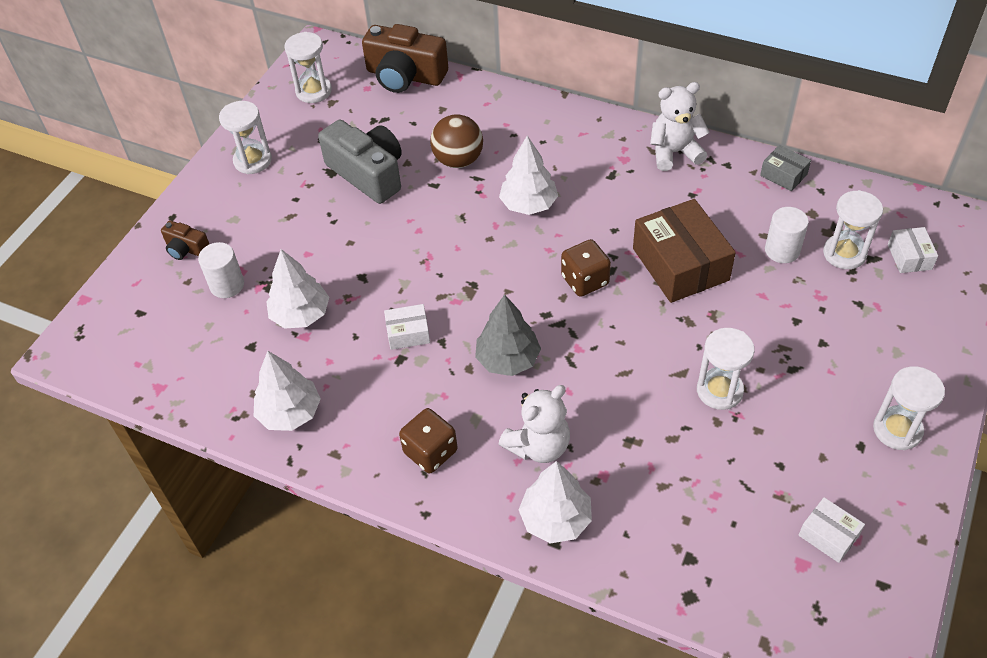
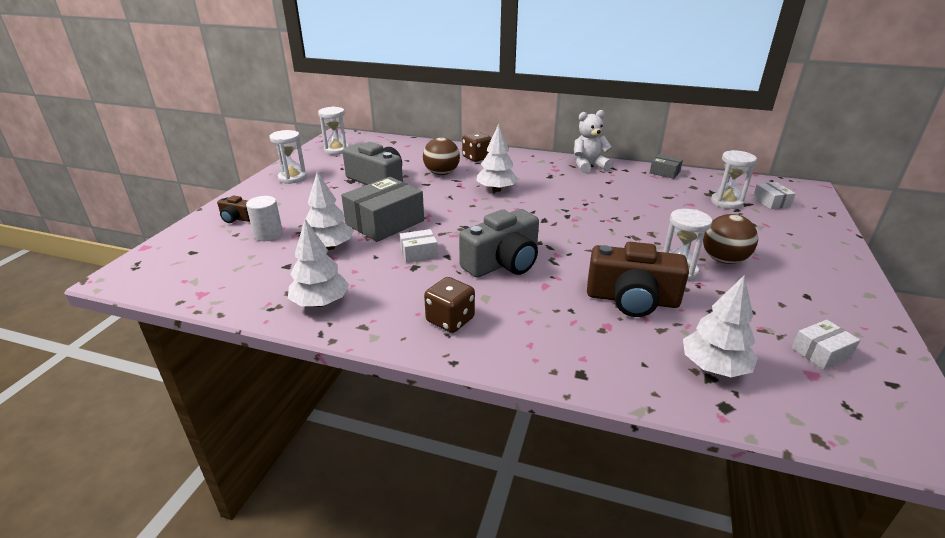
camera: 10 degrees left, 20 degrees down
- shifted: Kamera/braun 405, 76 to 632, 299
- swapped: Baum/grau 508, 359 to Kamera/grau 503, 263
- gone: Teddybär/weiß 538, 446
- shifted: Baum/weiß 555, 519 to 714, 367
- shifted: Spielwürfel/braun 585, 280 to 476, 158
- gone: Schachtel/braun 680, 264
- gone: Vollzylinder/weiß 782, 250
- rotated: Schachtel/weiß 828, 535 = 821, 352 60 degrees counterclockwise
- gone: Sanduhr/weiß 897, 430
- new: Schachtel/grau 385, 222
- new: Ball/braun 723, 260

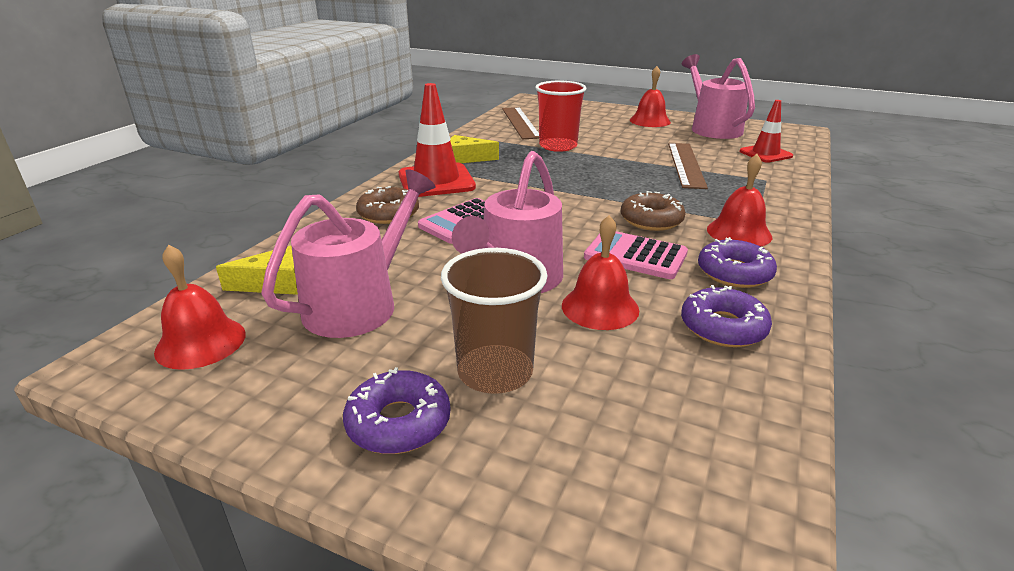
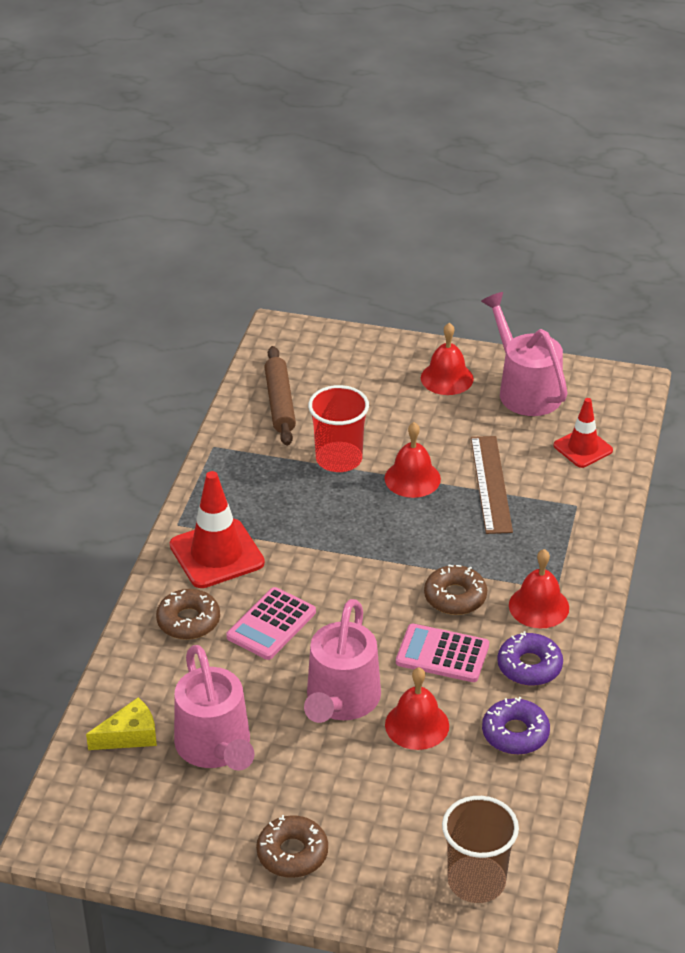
camera: 10 degrees left, 10 degrees up
- shifted: Glocke/rot 200, 342 to 412, 478
- rotated: Gießkanne/rosa 360, 303 = 216, 748 135 degrees clockwise
- repainted: Donut/lila 398, 422 to Donut/braun 292, 853
- shifted: Becher/braun 495, 372 to 476, 881
- gone: Käse/gelb 466, 158
- swapped: Lineal/braun 520, 122 to Nudelholz/braun 280, 403

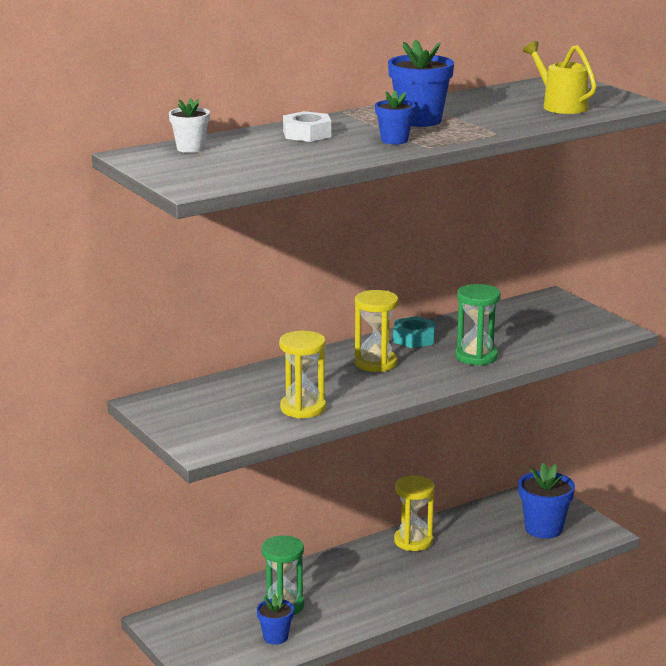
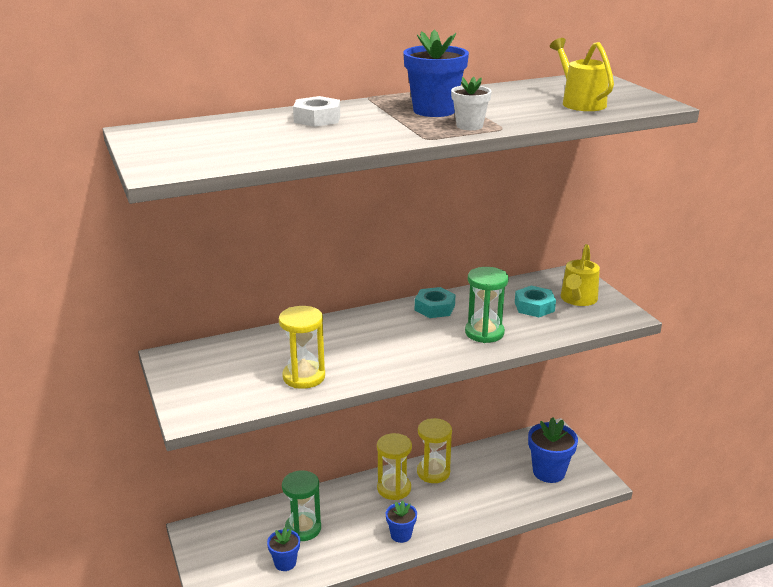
camera: 10 degrees right, 5 degrees up
- shifted: Blumentopf/weiß 190, 148 to 469, 126
- shifted: Sanduhr/gelb 375, 363 to 394, 488
- shifted: Blumentopf/blau 394, 140 to 401, 535
- new: Sechskantmutter/türkis 534, 307
- new: Gießkanne/gelb 577, 300

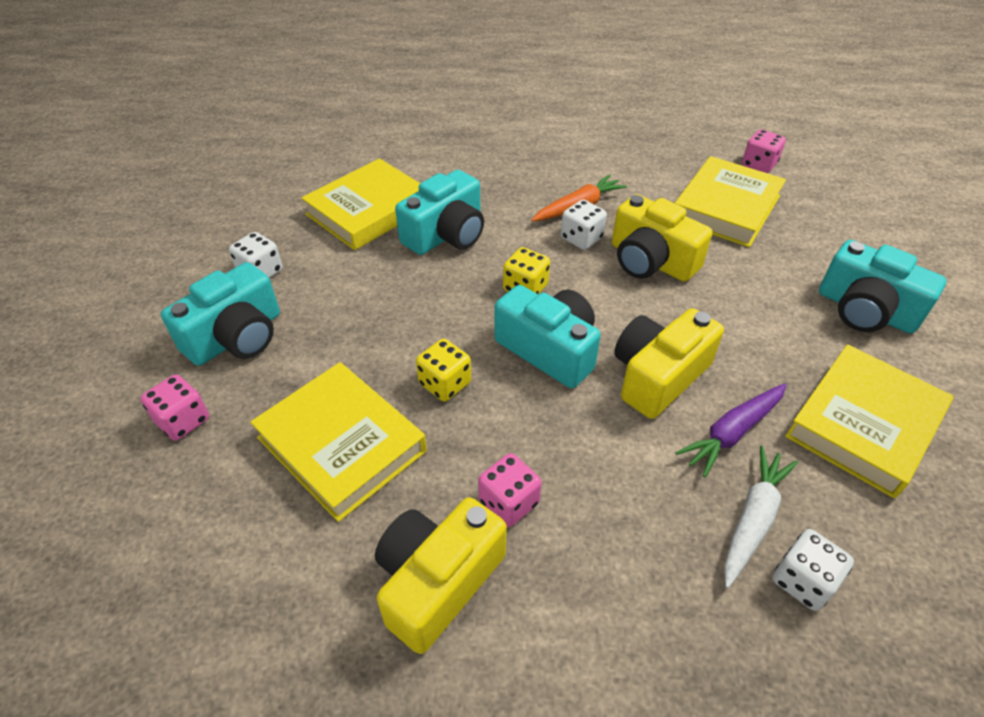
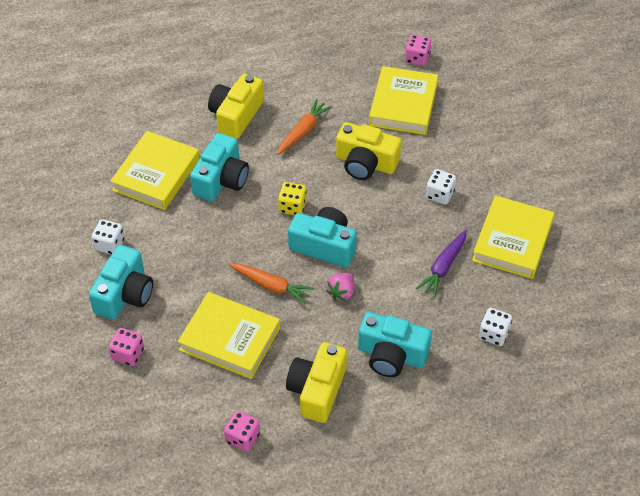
camera: 20 degrees left, 5 degrees up
- swapped: Spielwürfel/gelb 445, 383 to Karotte/orange 271, 286
- shifted: Spielwürfel/rosa 508, 502 to 242, 438
- shifted: Spielwürfel/weiß 581, 238 to 439, 194
- shifted: Kamera/gelb 658, 376 to 236, 115
- gone: Karotte/weiß 753, 519
- shifted: Kamera/türkis 865, 310 to 391, 355
- new: Erdbeere/rosa 341, 293

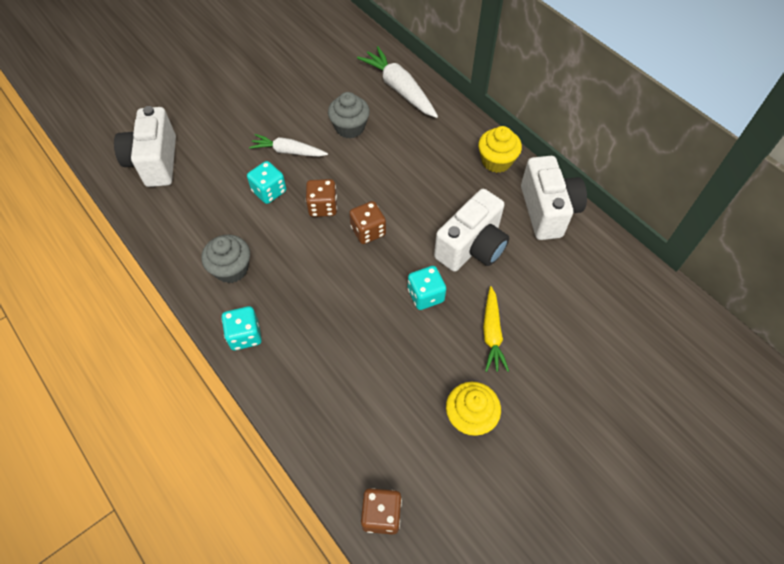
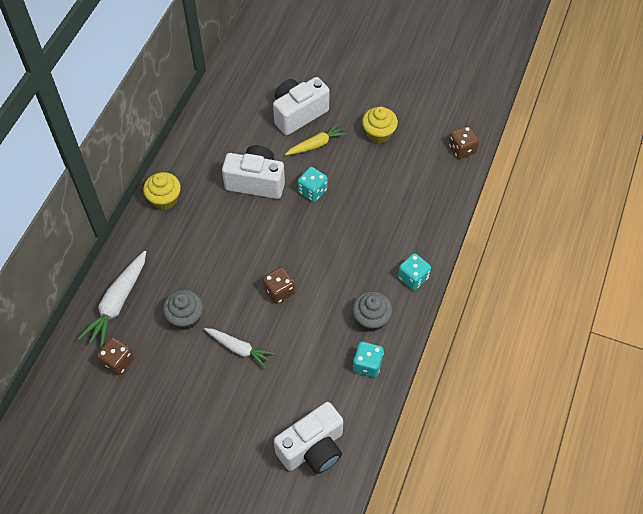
camera: 120 degrees left, 0 degrees up
- shifted: Spielwürfel/türkis 269, 191 to 367, 364
- rotated: Karotte/weiß 288, 151 = 239, 348 45 degrees counterclockwise
- shifted: Spielwürfel/braun 368, 231 to 118, 361
- shifted: Kamera/weiß 547, 211 to 298, 114

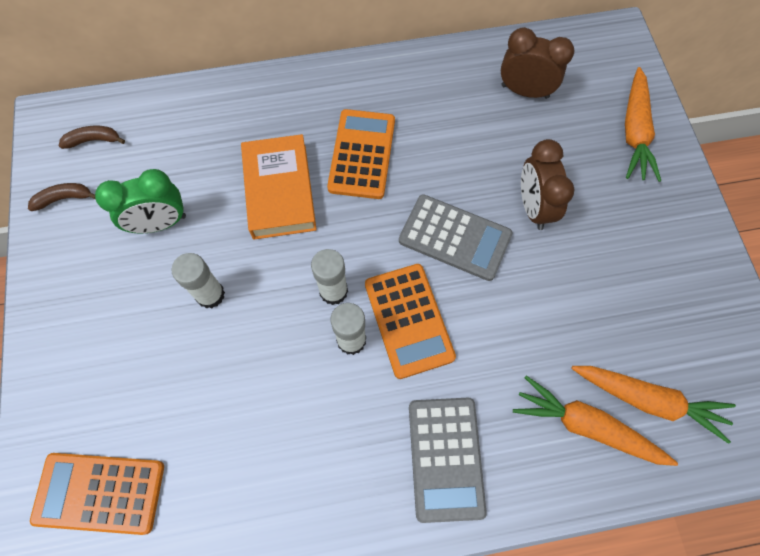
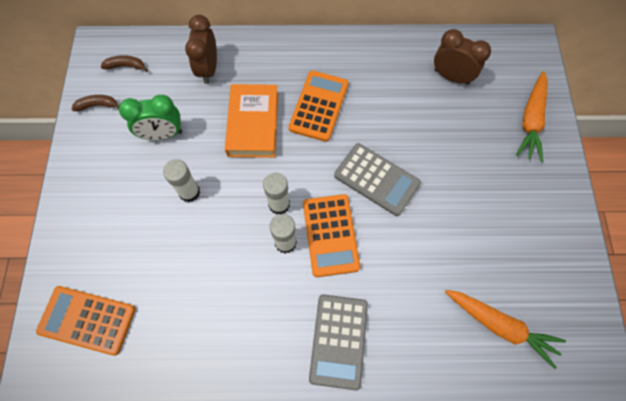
camera: 10 degrees right, 0 degrees up
- gone: Karotte/orange 586, 426
- shifted: Wecker/braun 533, 207 to 208, 69

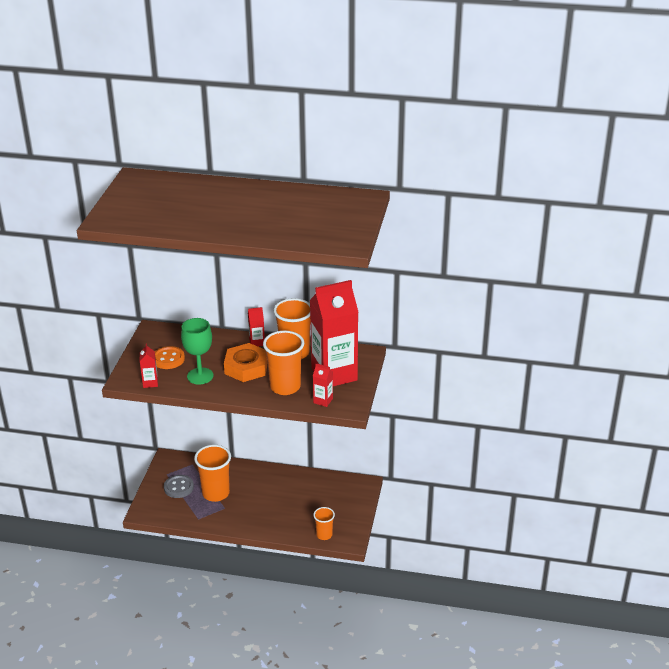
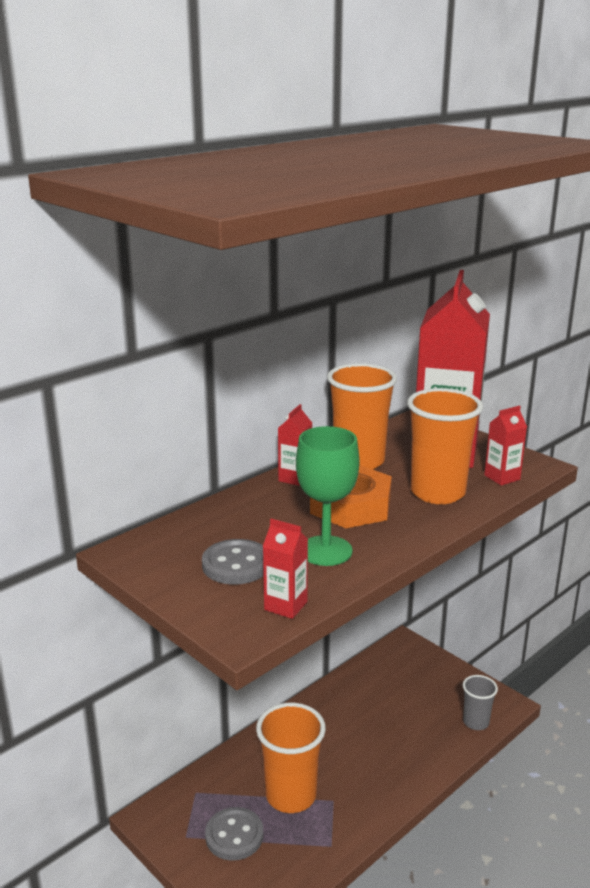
camera: 55 degrees left, 10 degrees down
- repainted: Knopf/orange 168, 359 to Knopf/grau 236, 564
- repainted: Becher/orange 324, 535 to Becher/grau 476, 722

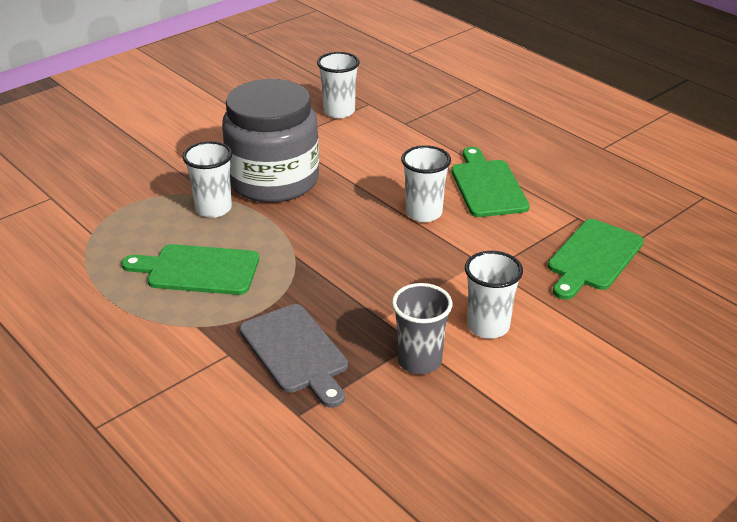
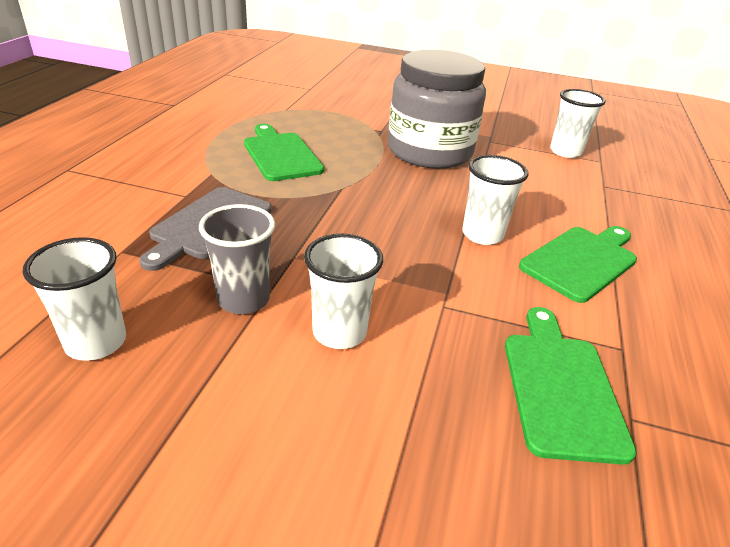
camera: 55 degrees right, 0 degrees up
- shifted: Becher/weiß 213, 209 to 96, 342
- rotated: Schneidebrett/grün 593, 257 = 560, 387 90 degrees clockwise

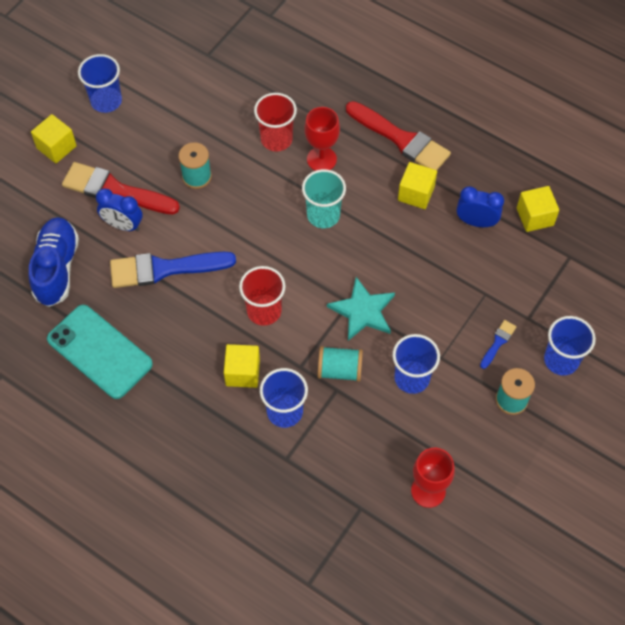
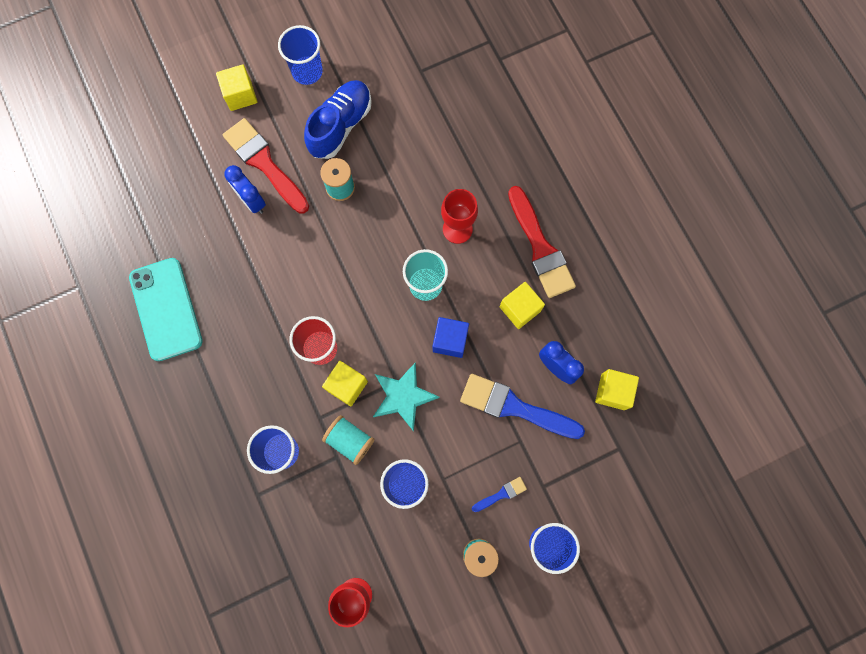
camera: 30 degrees right, 15 degrees up
- shifted: Schuh/blau 57, 268 to 340, 126
- shifted: Pinsel/blau 164, 269 to 514, 407
- shifted: Kubus/gelb 242, 372 to 347, 385
- gone: Becher/rot 276, 139
- new: Kubus/blau 450, 340

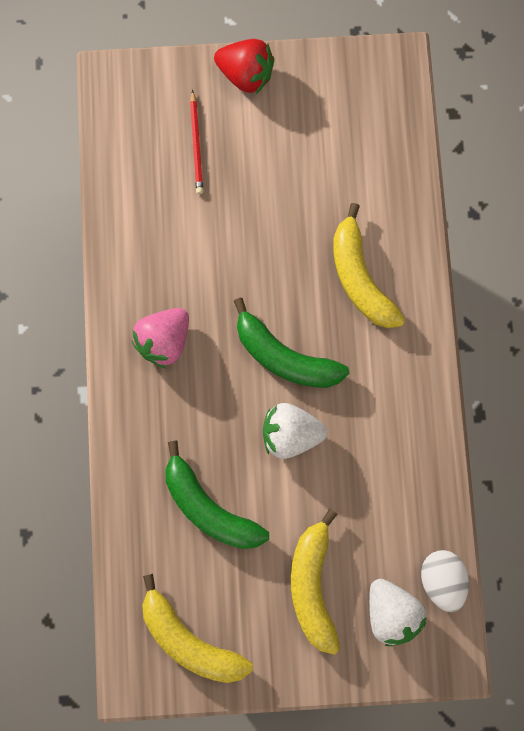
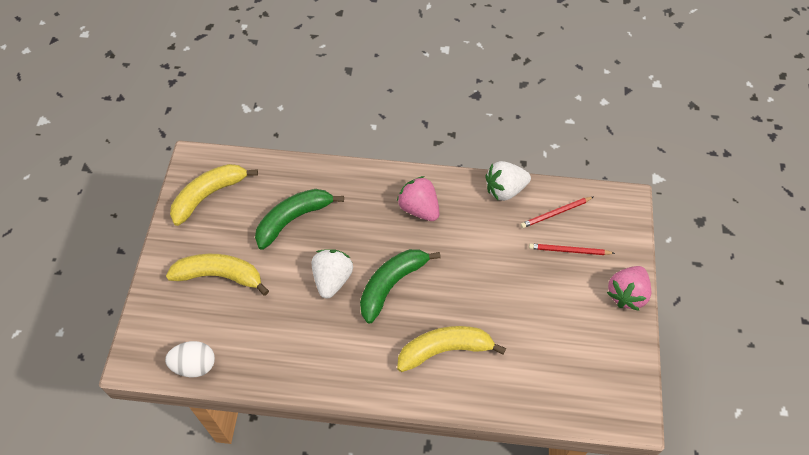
camera: 100 degrees right, 20 degrees down
- repainted: Erdbeere/rot 246, 75 to Erdbeere/rosa 626, 294
- shifted: Erdbeere/weiß 391, 612 to 505, 190
- new: Bleistift/rot 556, 213

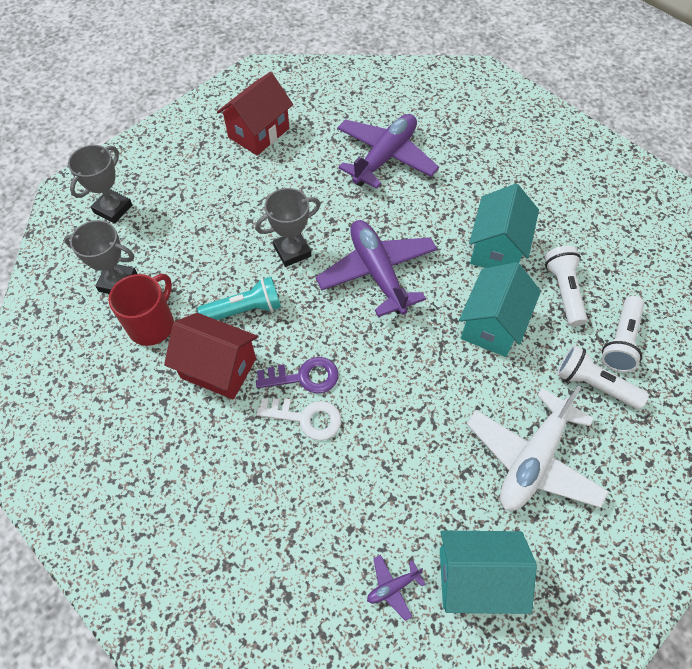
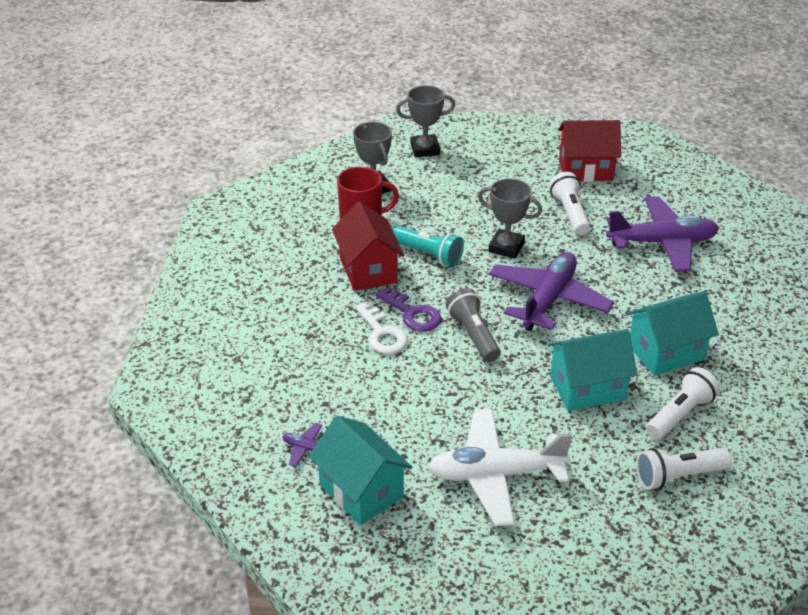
camera: 50 degrees right, 20 degrees down
- shifted: Taschenlampe/weiß 594, 384 to 570, 213
- new: Taschenlampe/grau 473, 335

